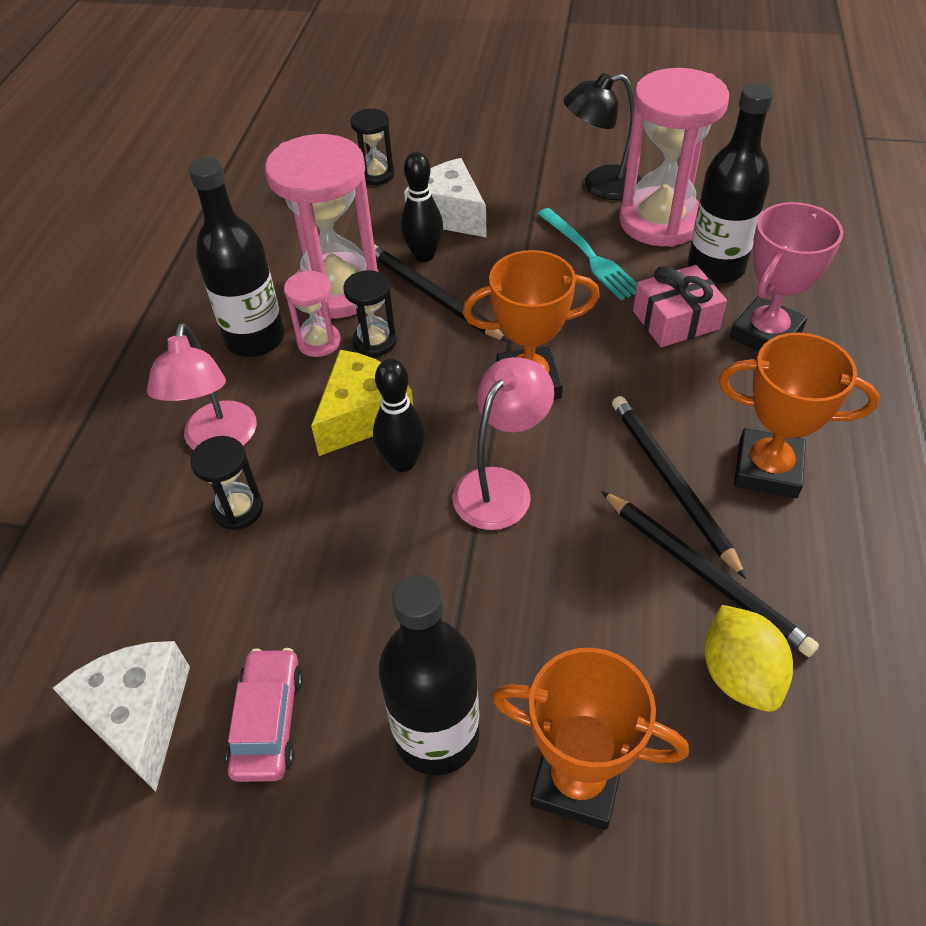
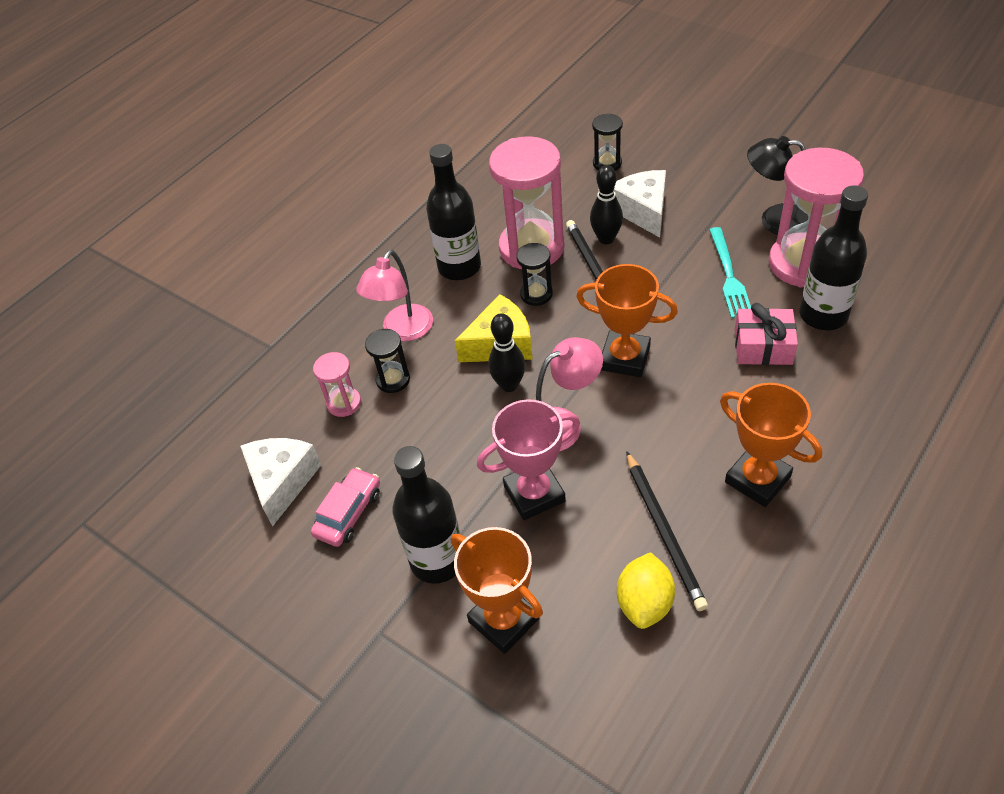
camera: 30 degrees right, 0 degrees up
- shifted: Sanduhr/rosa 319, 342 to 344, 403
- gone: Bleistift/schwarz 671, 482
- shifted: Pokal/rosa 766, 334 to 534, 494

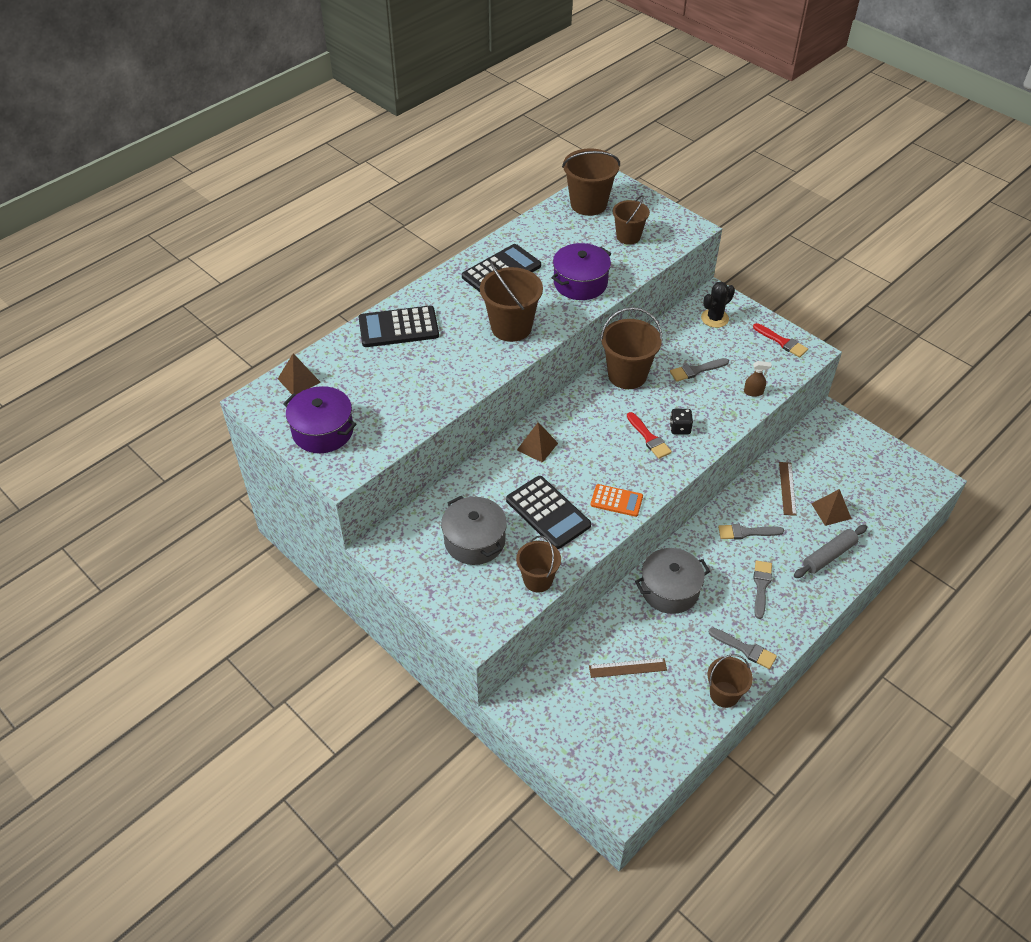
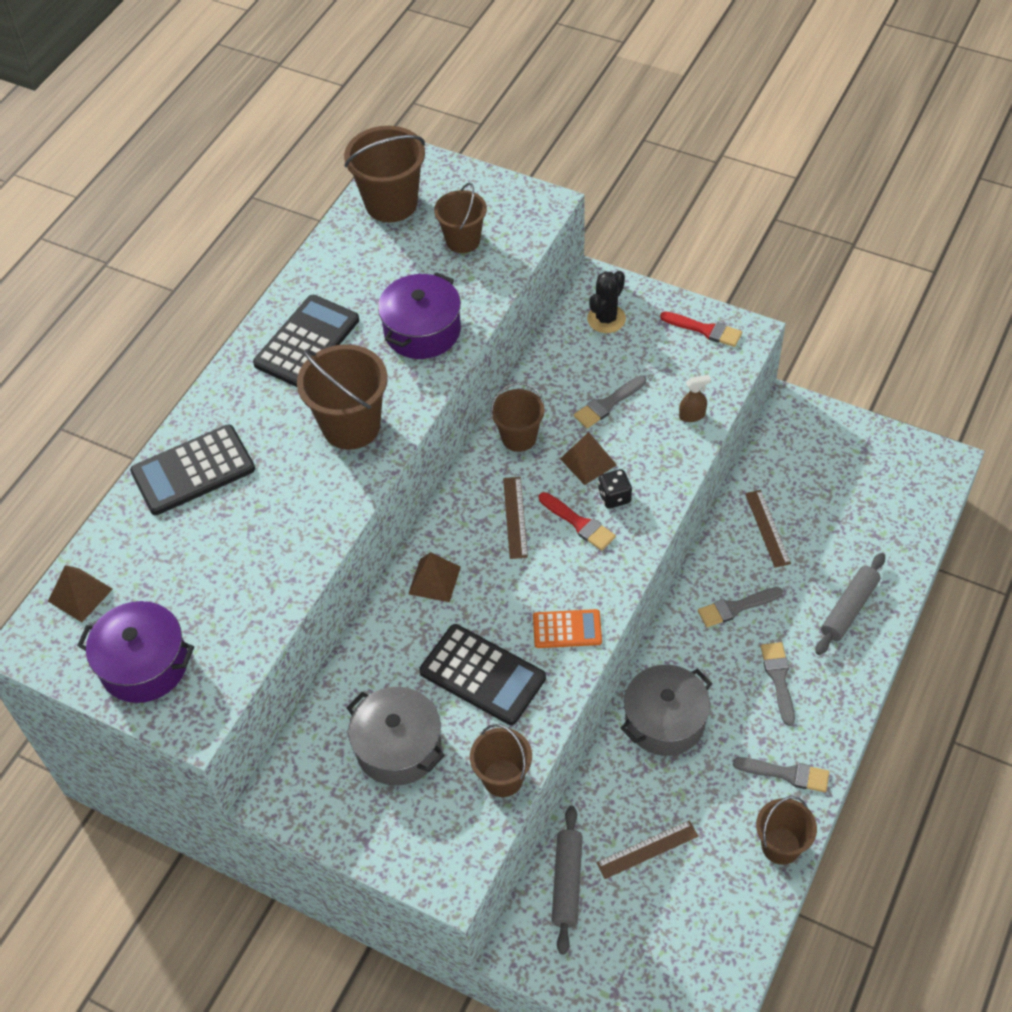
camera: 15 degrees left, 5 degrees up
- scaled: Eimer/braun 627, 375 = 519, 437 x0.64
- shifted: Pyramide/braun 831, 511 to 588, 461
- new: Lineal/braun 515, 517
- new: Nudelholz/grau 567, 882

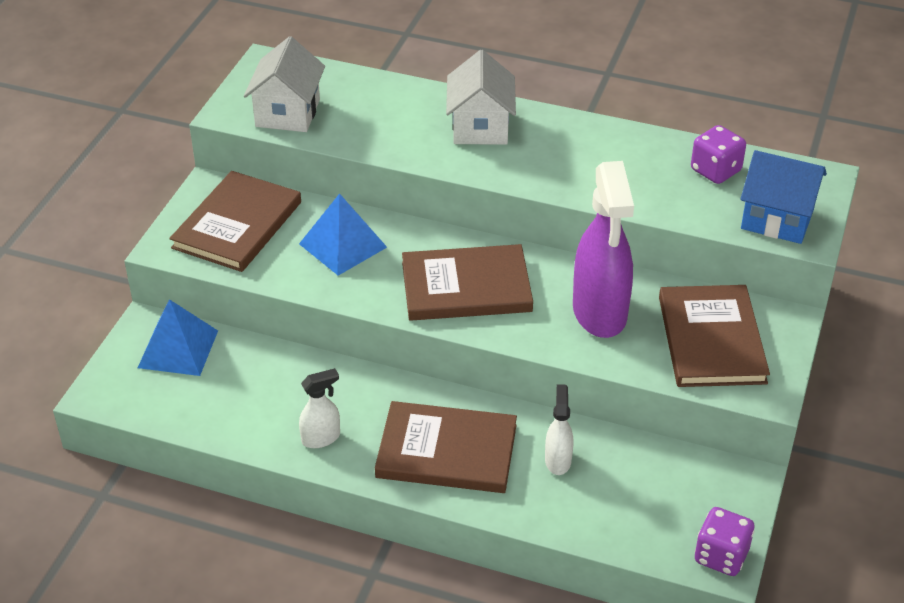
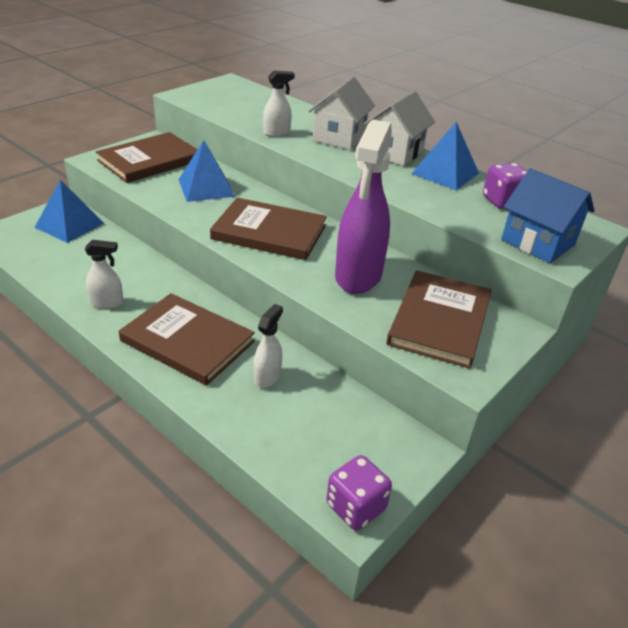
camera: 20 degrees right, 5 degrees down
- shifted: Haus/weiß 287, 113 to 395, 153
- new: Sprühflasche/weiß 277, 133
- new: Pyramide/blau 445, 173

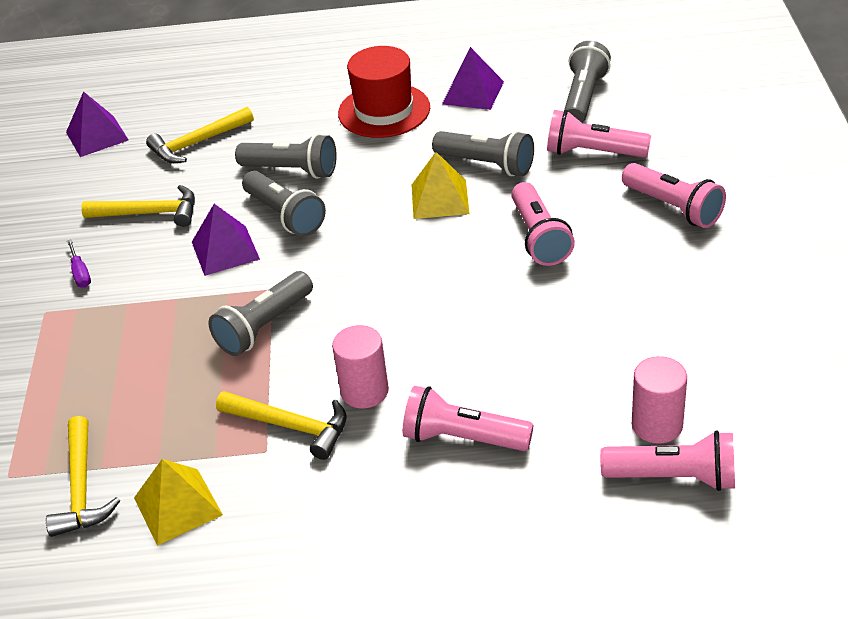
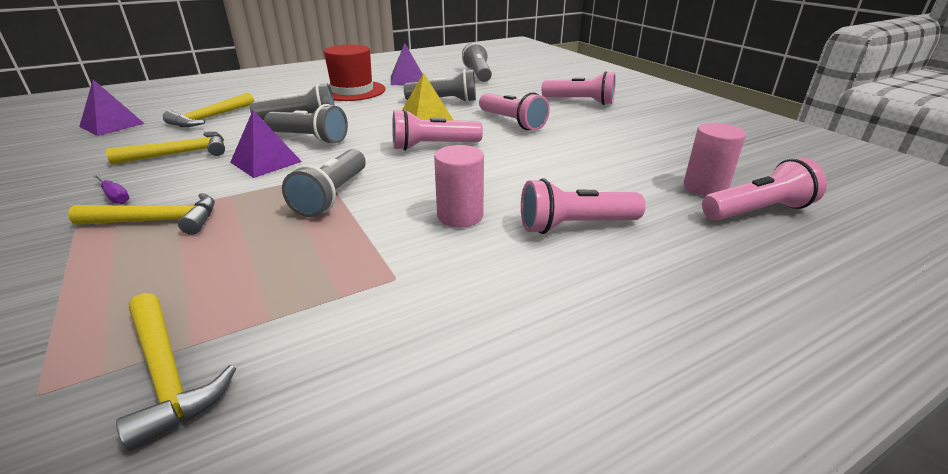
camera: 30 degrees left, 10 degrees down
- gone: Pyramide/gelb 177, 506
- shifted: Hammer/gelb 291, 426 to 158, 221
- shifted: Taschenlampe/rosa 593, 152 to 433, 146

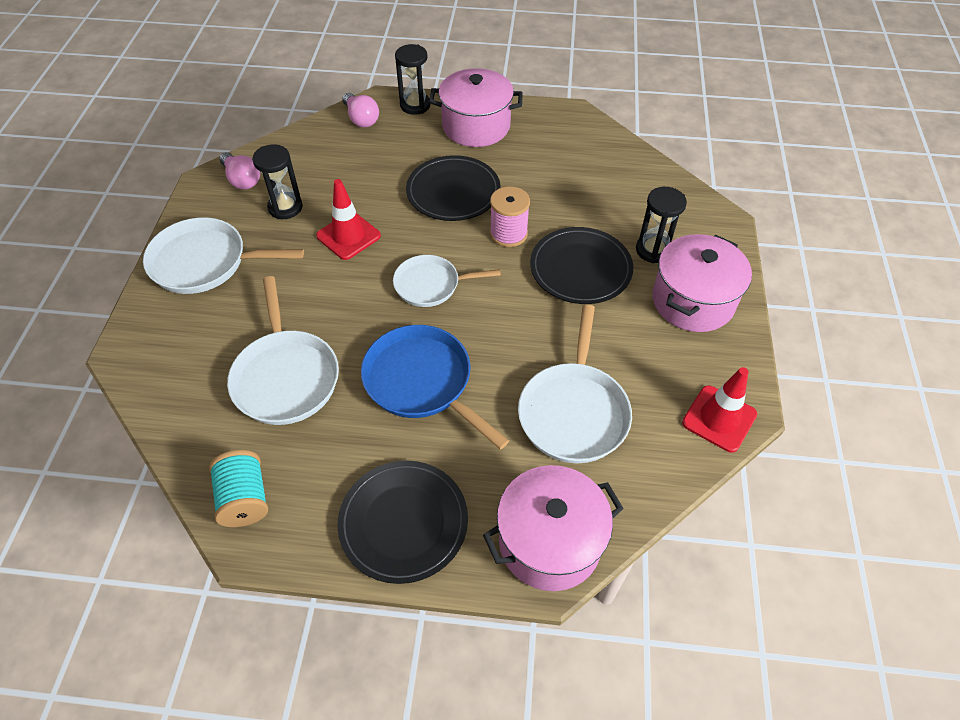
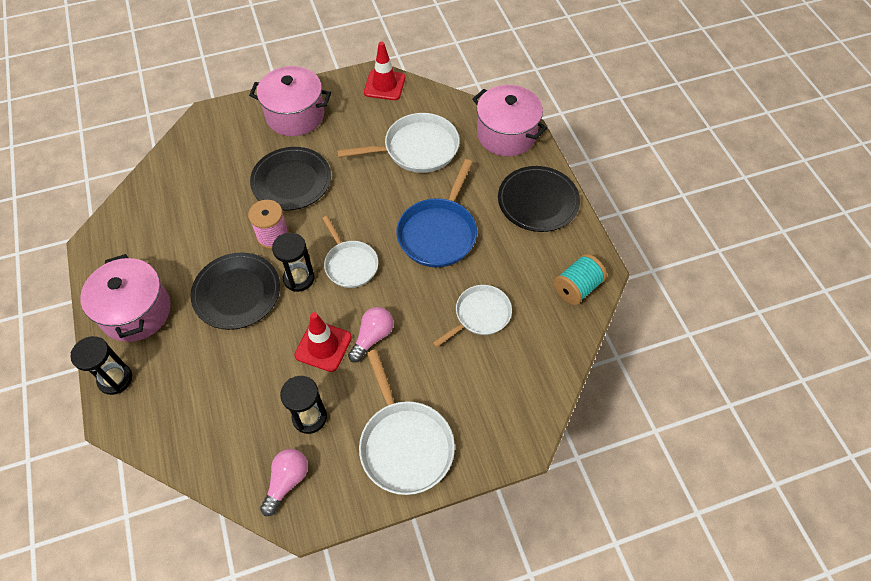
camera: 115 degrees left, 5 degrees up
- scaled: Pfanne/weiß 286, 377 = 480, 315 x0.66
- shifted: Glühbirne/rosa 361, 119 to 372, 337
- shifted: Sanduhr/schwarz 653, 250 to 299, 278

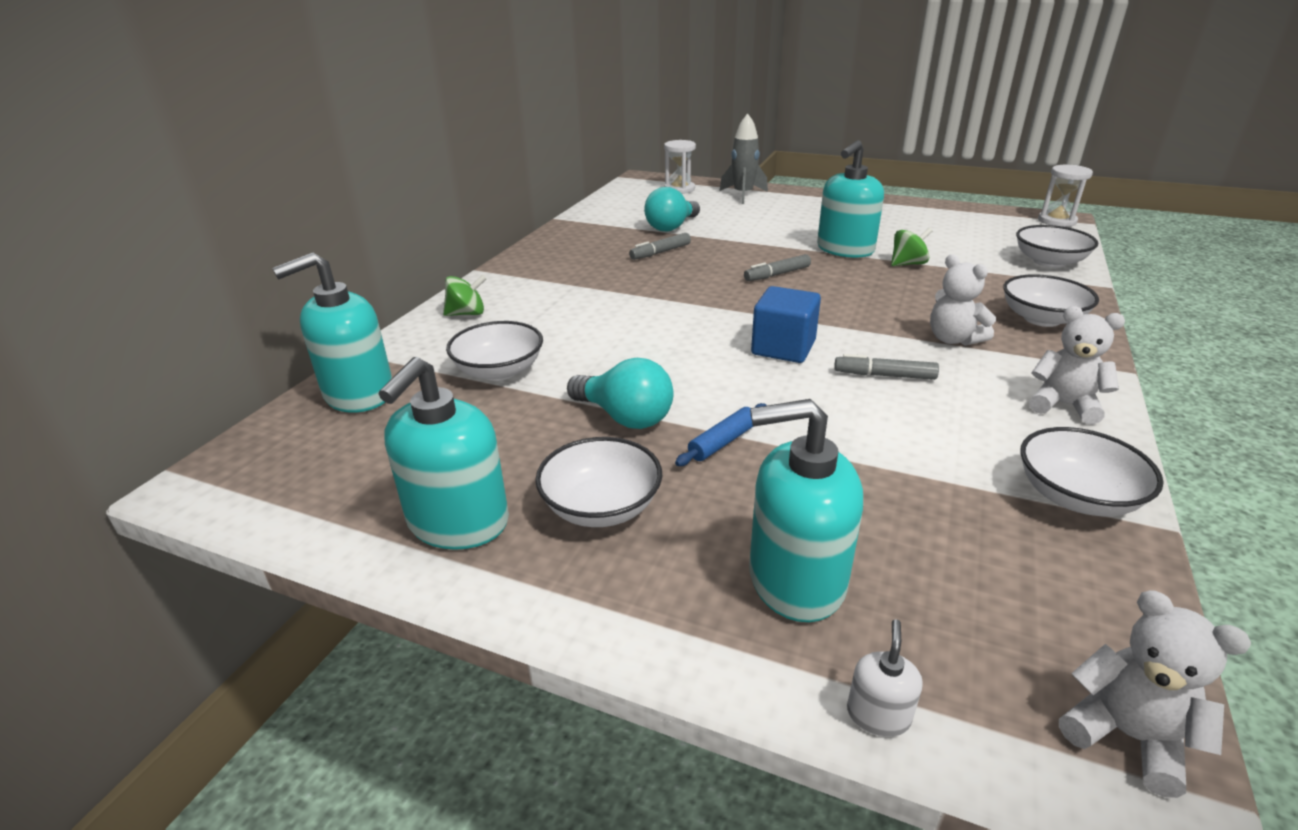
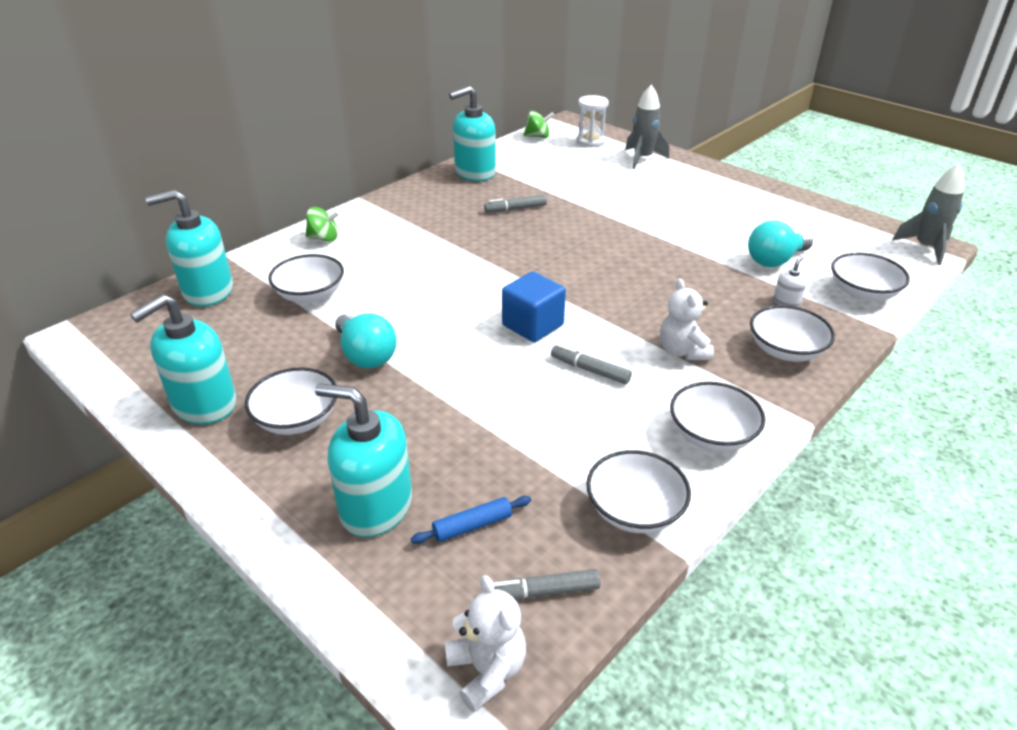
camera: 20 degrees right, 5 degrees up
- shifted: Glühbirne/türkis 671, 227 to 775, 260
- shifted: Nudelholz/blau 722, 442 to 472, 525
- shifted: Filzstift/grau 777, 274 to 542, 592
- shifted: Seifenspender/türkis 845, 249 to 475, 172
- shifted: Seifenspender/weiß 878, 715 to 786, 302
- shifted: Kreisel/grün 907, 264 to 538, 136
- swapped: Teddybär/weiß 1063, 405 to Schüssel/weiß 712, 435
- swapped: Sanduhr/weiß 1057, 221 to Rakete/grau 926, 248

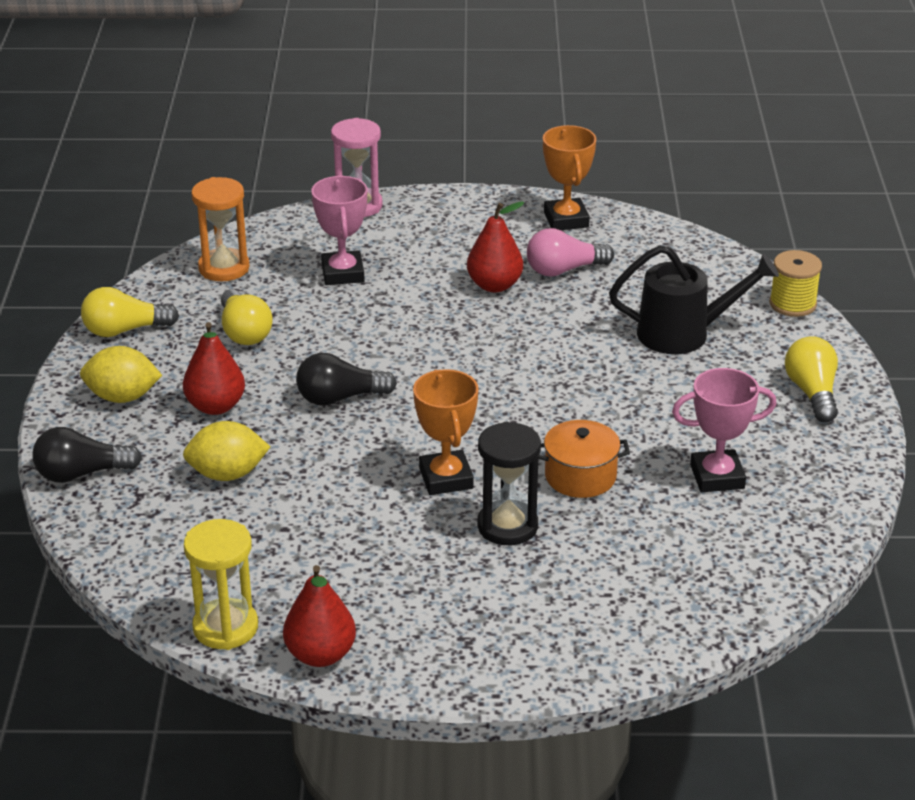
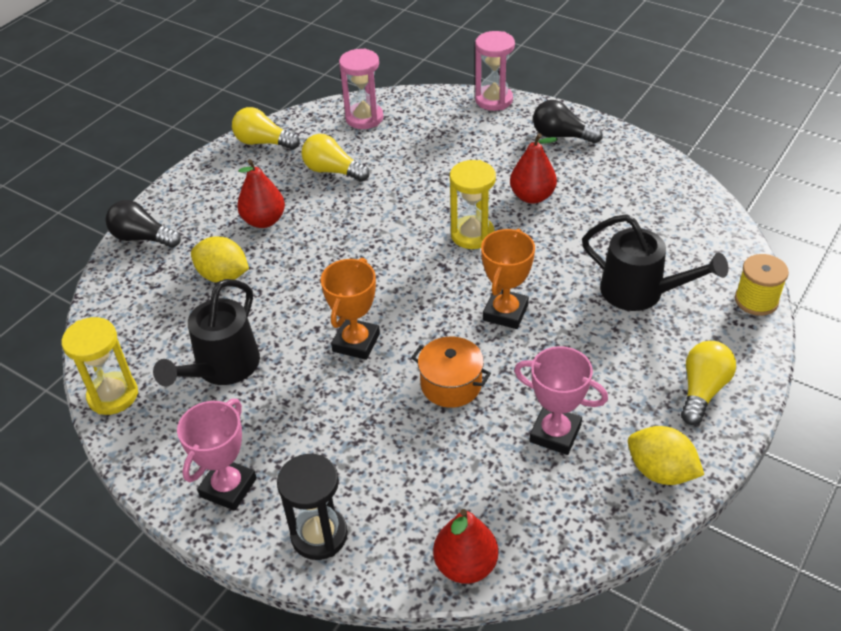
camera: 35 degrees right, 10 degrees up
- shifted: Zitrone/gelb 122, 397 to 660, 471
- repainted: Sanduhr/orange 224, 268 to Sanduhr/rosa 364, 118
- rotated: Glühbirne/gelb 244, 332 = 333, 171 105 degrees clockwise
- shifted: Birne/rot 320, 655 to 465, 565
- shifted: Glühbirne/schwarz 340, 398 to 561, 136
- shifted: Pokal/rosa 343, 273 to 228, 487
- shifted: Sanduhr/schwarz 507, 526 to 319, 535
- gone: Glühbirne/rosa 564, 270
- shifted: Pokal/orange 566, 220 to 505, 312
- new: Gießkanne/schwarz 221, 369
- new: Sanduhr/gelb 472, 235

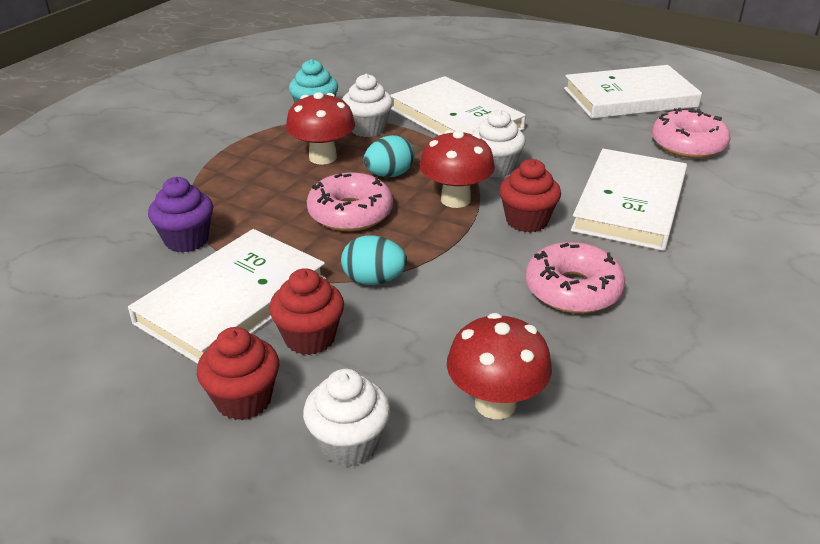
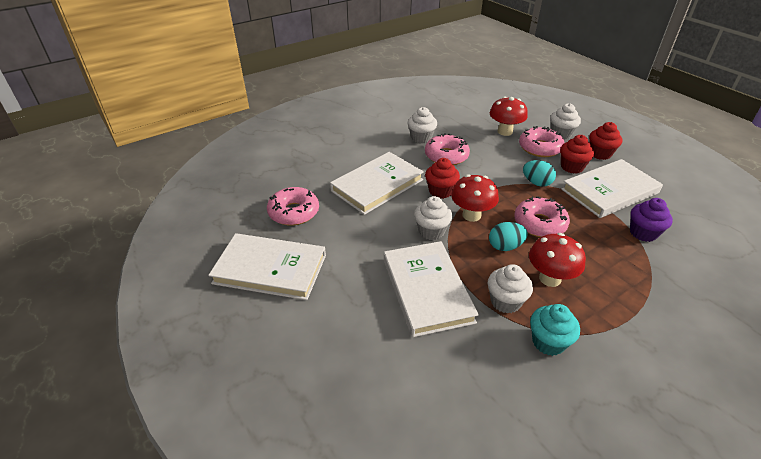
camera: 155 degrees left, 5 degrees up
- new: Muffin/weiß 421, 138
- new: Donut/rosa 540, 148

